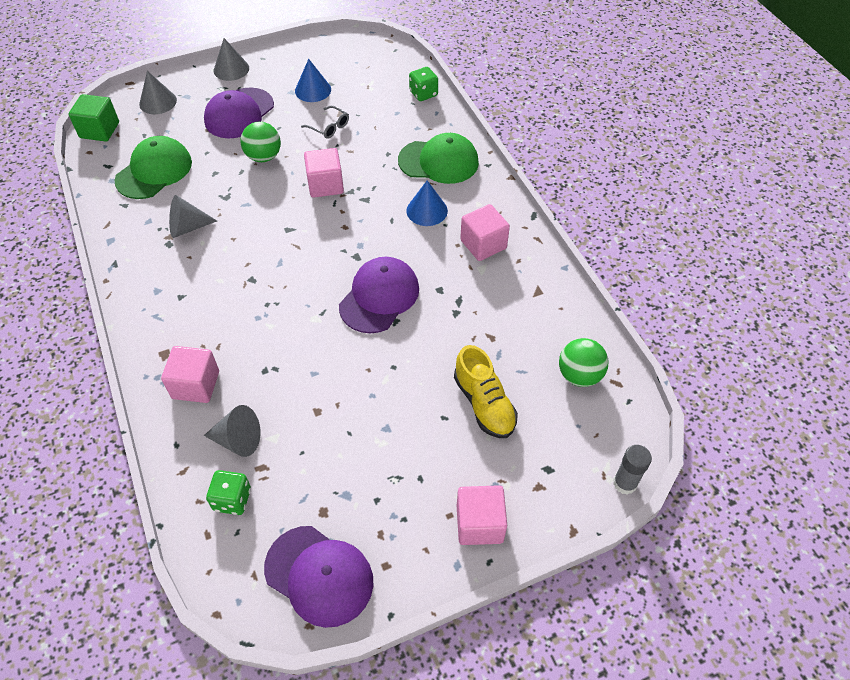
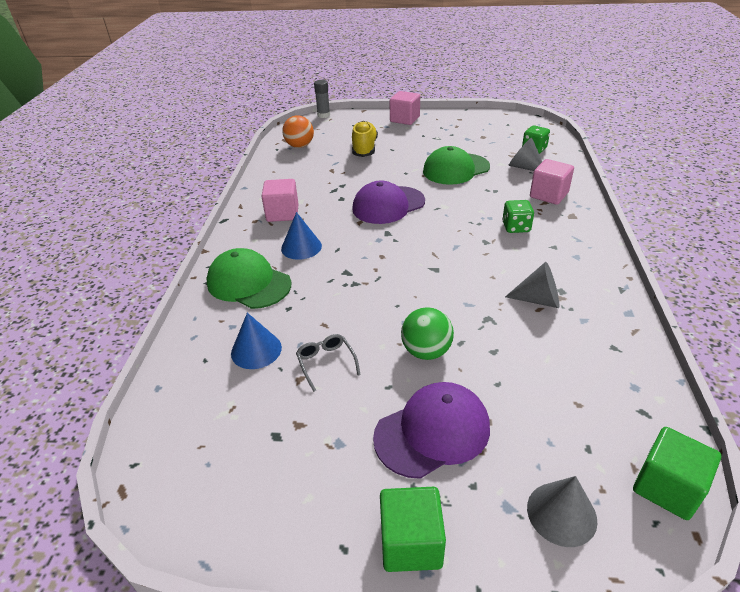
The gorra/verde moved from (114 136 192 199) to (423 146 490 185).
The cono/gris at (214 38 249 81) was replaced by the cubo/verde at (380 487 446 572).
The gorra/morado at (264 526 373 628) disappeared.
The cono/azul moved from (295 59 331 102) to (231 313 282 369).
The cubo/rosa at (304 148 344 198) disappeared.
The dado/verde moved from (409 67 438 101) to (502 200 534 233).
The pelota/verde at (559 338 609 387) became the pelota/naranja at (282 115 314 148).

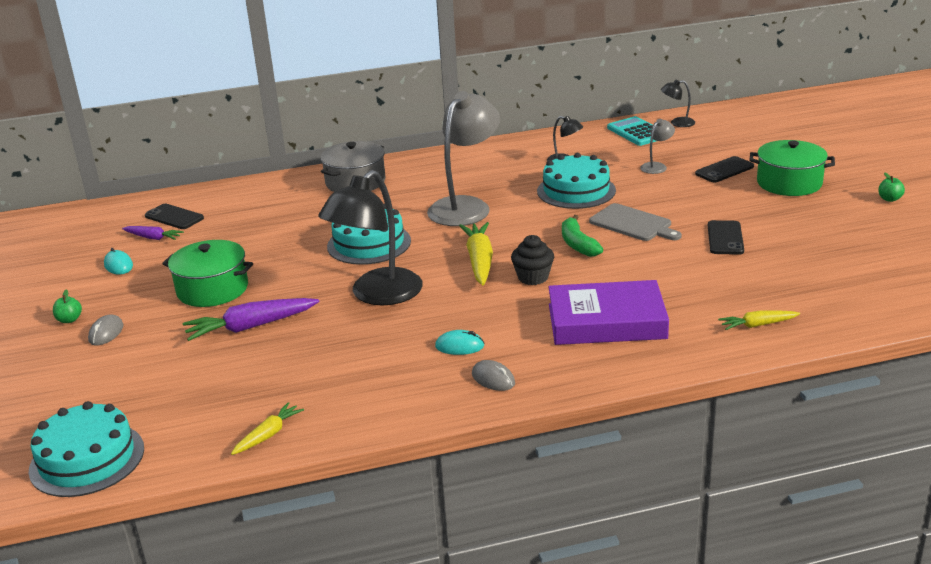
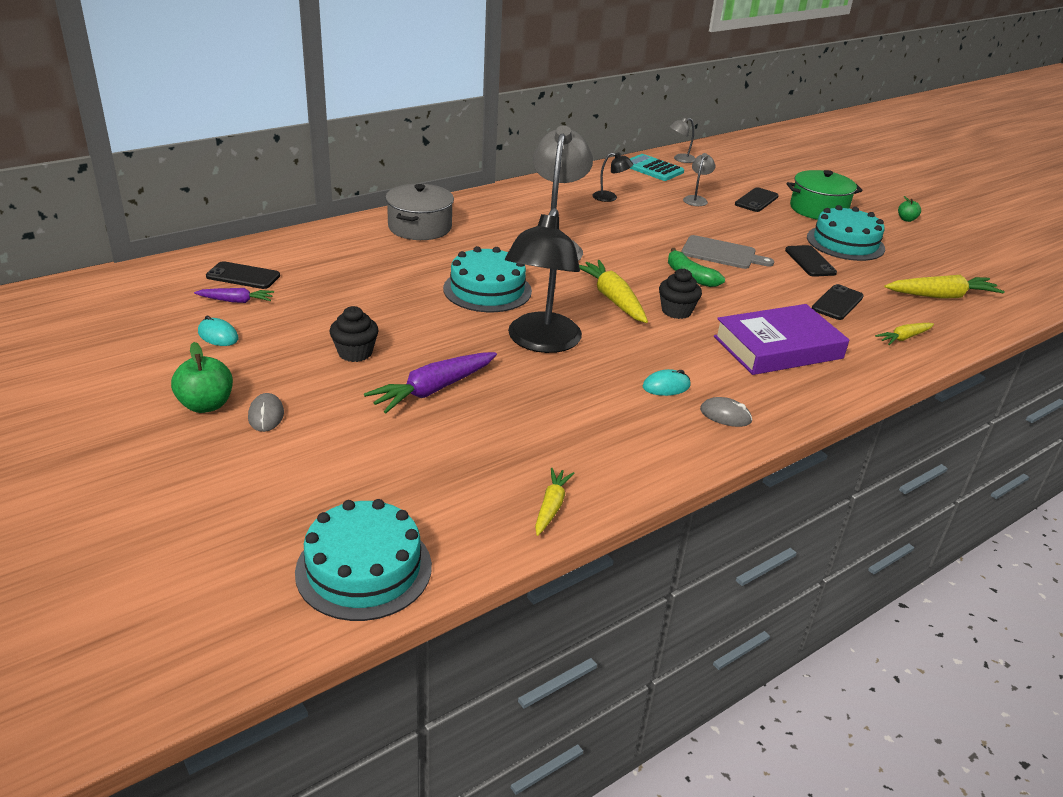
The manzana/verde at (53 290 82 323) changed to 1.74 times the size.
The olla/verde at (162 240 253 307) was replaced by the magdalena/negro at (329 306 379 362).
The tarta/turquesa moved from (537 153 616 209) to (807 205 885 261).
The lámpara/negro at (661 80 695 127) became the lámpara/gris at (669 117 696 163).
The móvil/negro at (812 284 864 320) appeared.
The zanahoria/amarillo at (885 275 1005 298) appeared.

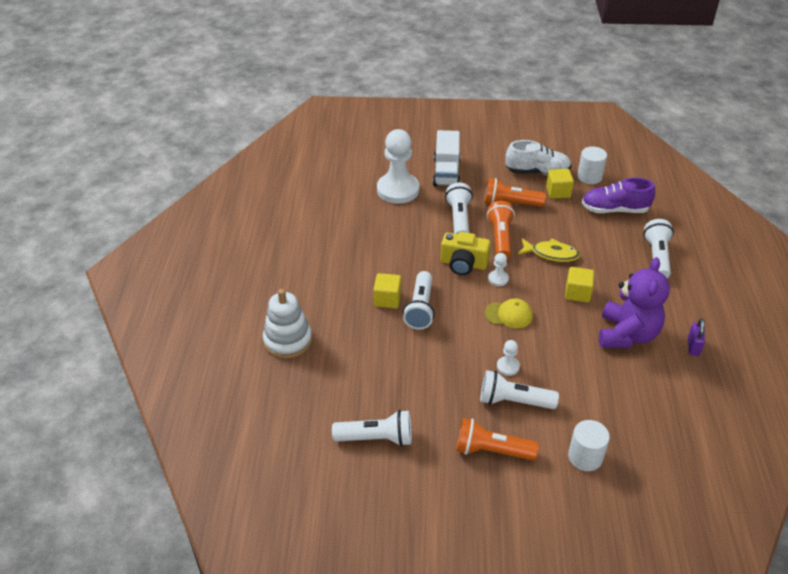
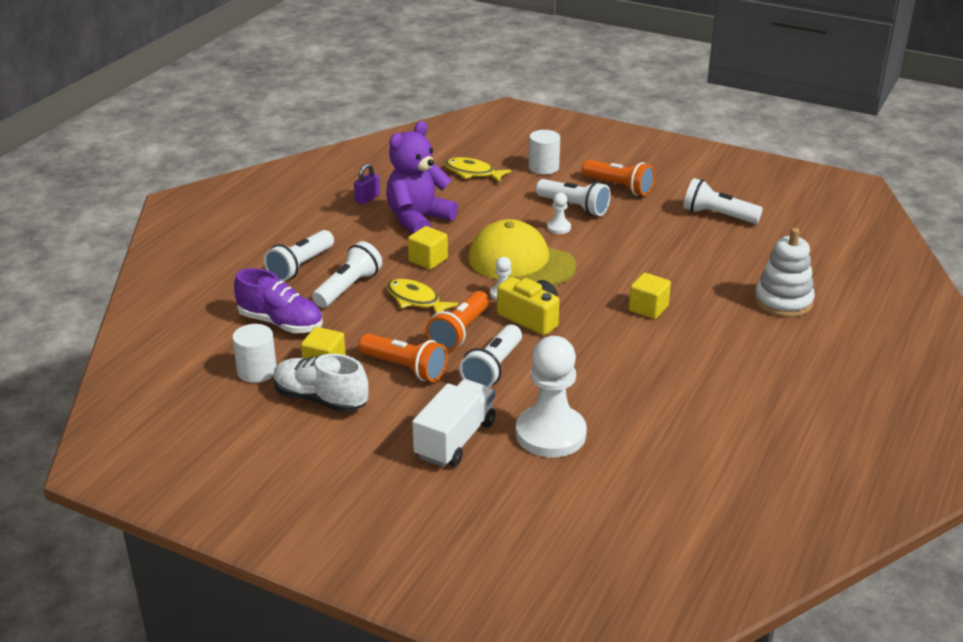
The lámpara de mano/blanco moved from (403 271 435 330) to (312 241 382 308).
The gorra/amarillo at (485 298 533 328) changed to 1.99 times the size.
The pez/amarillo at (444 157 511 183) appeared.

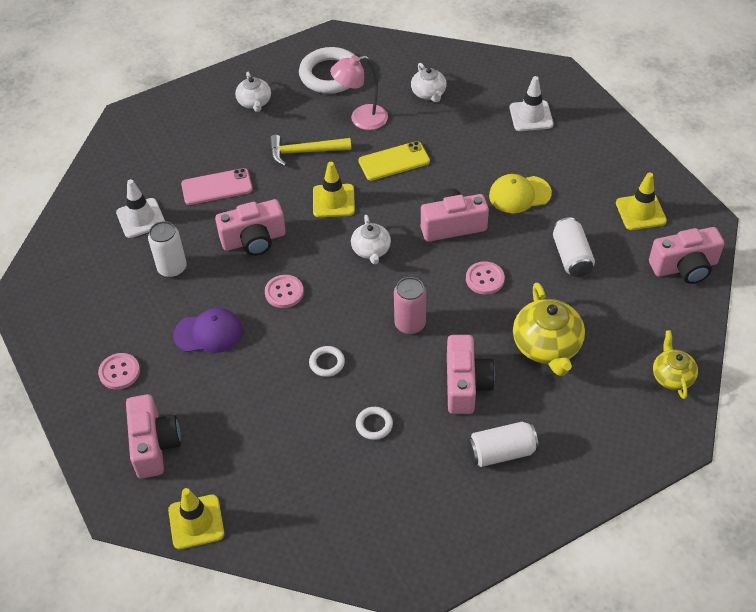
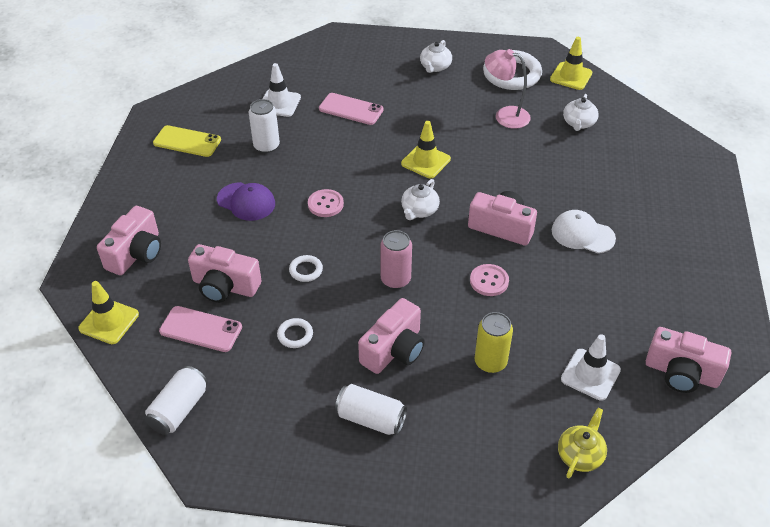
The botón/rosa at (98 353 140 390) disappeared.
The cámara/rosa moved from (215 199 286 256) to (188 244 262 303).
The martillo/amarillo at (270 135 351 166) disappeared.
The móvil/amarillo moved from (358 141 430 181) to (153 125 221 157).
The gorra/amarillo at (489 174 552 213) became the gorra/blanco at (552 210 616 253).
The cono de tráfico/blanco moved from (510 76 553 131) to (561 334 621 401).
The tetera/amarillo at (513 283 585 376) was replaced by the lata/amarillo at (475 312 513 373).
The lata/blanco moved from (553 217 595 277) to (145 366 208 435).
The cono de tráfico/amarillo moved from (616 173 667 230) to (550 37 592 90).
The móvil/rosa at (159 306 242 352) appeared.

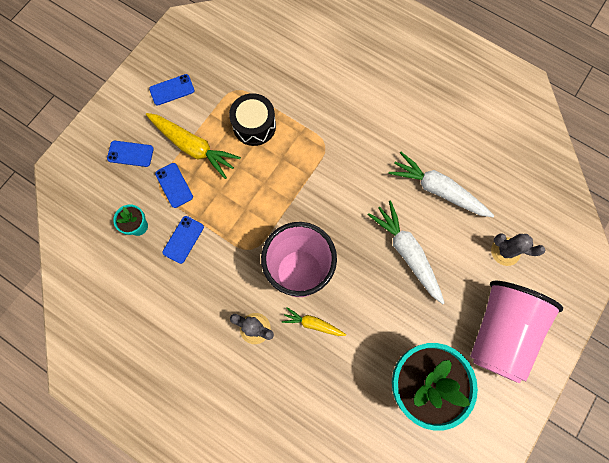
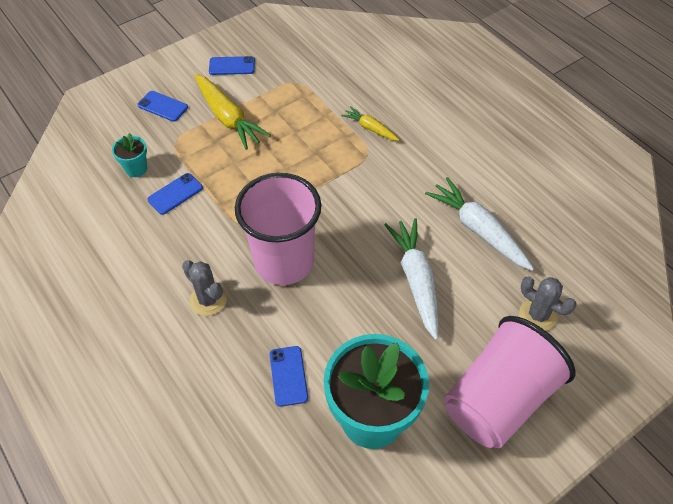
The móvil/azul moved from (155 163 193 208) to (270 346 308 407).
The tambor/negro at (229 93 276 146) disappeared.
The zanahoria/amarillo moved from (282 307 346 336) to (341 106 399 141).

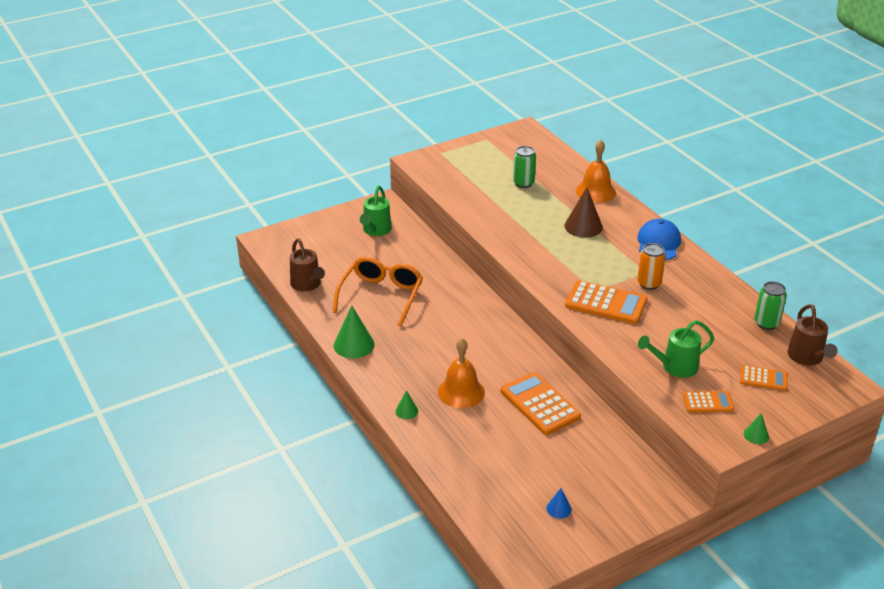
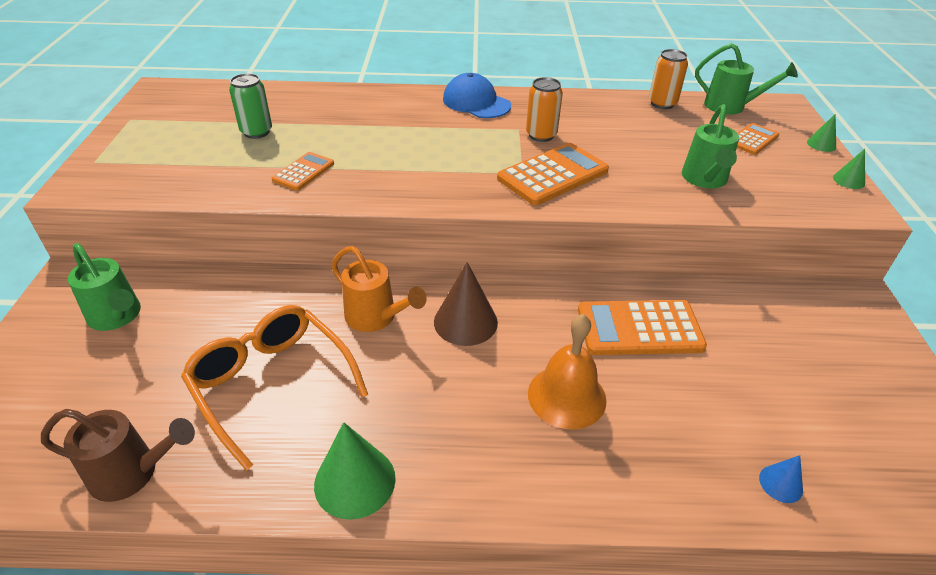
The cono/verde moved from (395 390 418 419) to (807 114 836 152).
The cono/azul moved from (547 488 572 519) to (759 455 803 503).
The cono/marrón moved from (564 187 603 238) to (434 262 498 346).
The campana/naranja at (576 140 616 203) disappeared.
The calculadora/naranja moved from (683 391 734 413) to (272 152 334 191).
The lata/verde at (755 281 787 330) became the lata/naranja at (649 49 688 109).
The regadera/marrón at (788 304 838 366) became the regadera/verde at (695 43 798 115).
The regadera/naranja at (331 246 427 332) appeared.

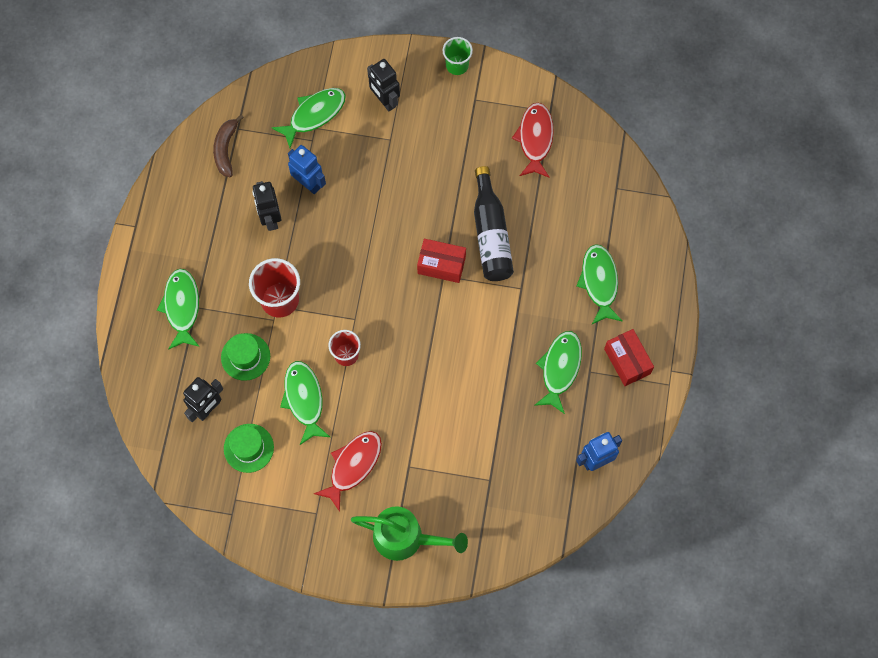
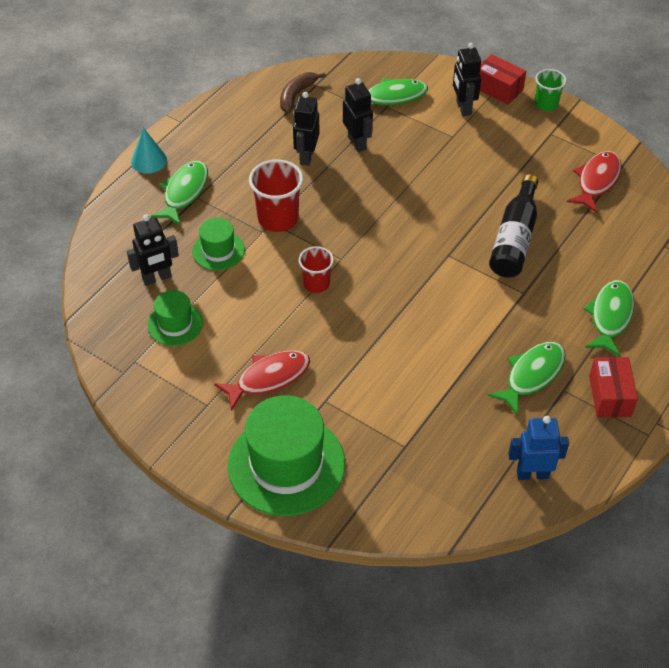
The pez/verde at (280 361 330 445) disappeared.
The robot/azul at (288 145 326 194) became the robot/negro at (343 78 373 152).
The regadera/verde at (351 506 468 561) was replaced by the sombrero/verde at (228 395 345 516).
The caja/rojo moved from (417 239 466 283) to (480 54 526 105).
The cono/turquesa at (131 128 167 174) appeared.

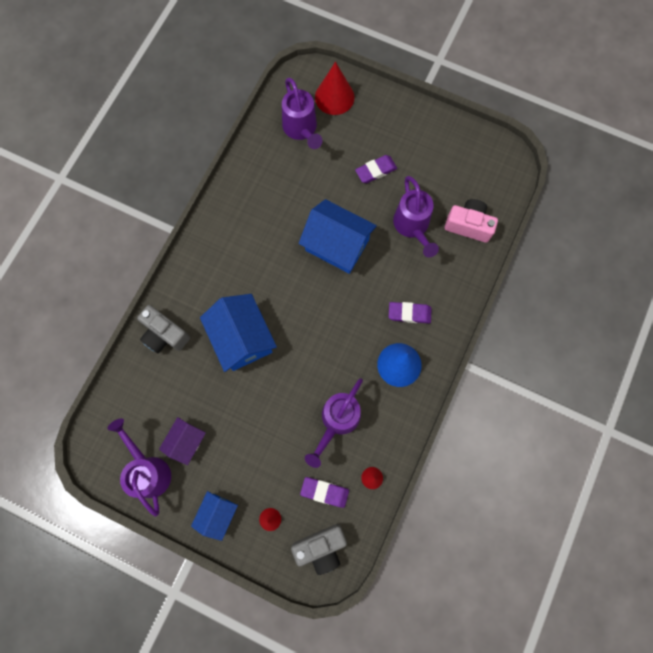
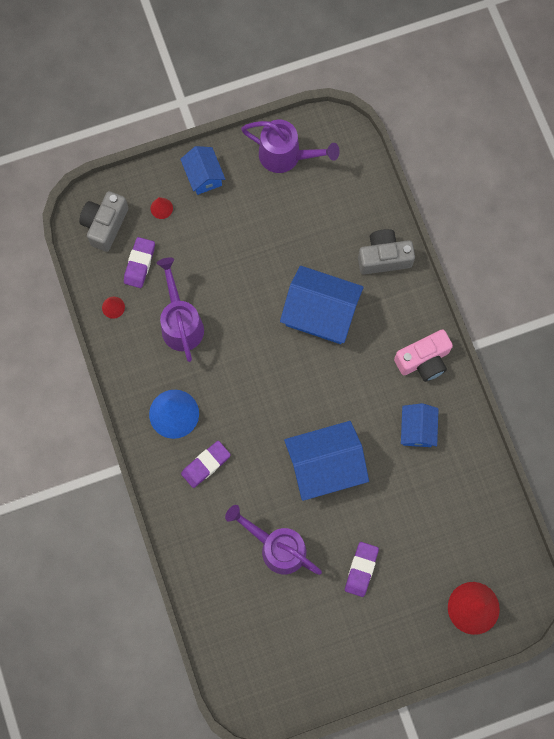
The casa/morado at (159 417 206 465) disappeared.
The regadera/morado at (282 78 322 149) disappeared.
The goma de borrar/morado at (300 477 349 508) turned 45 degrees counterclockwise.
The cámara/rosa moved from (445 199 498 243) to (394 330 453 382).
The casa/azul at (401 403 439 447) appeared.

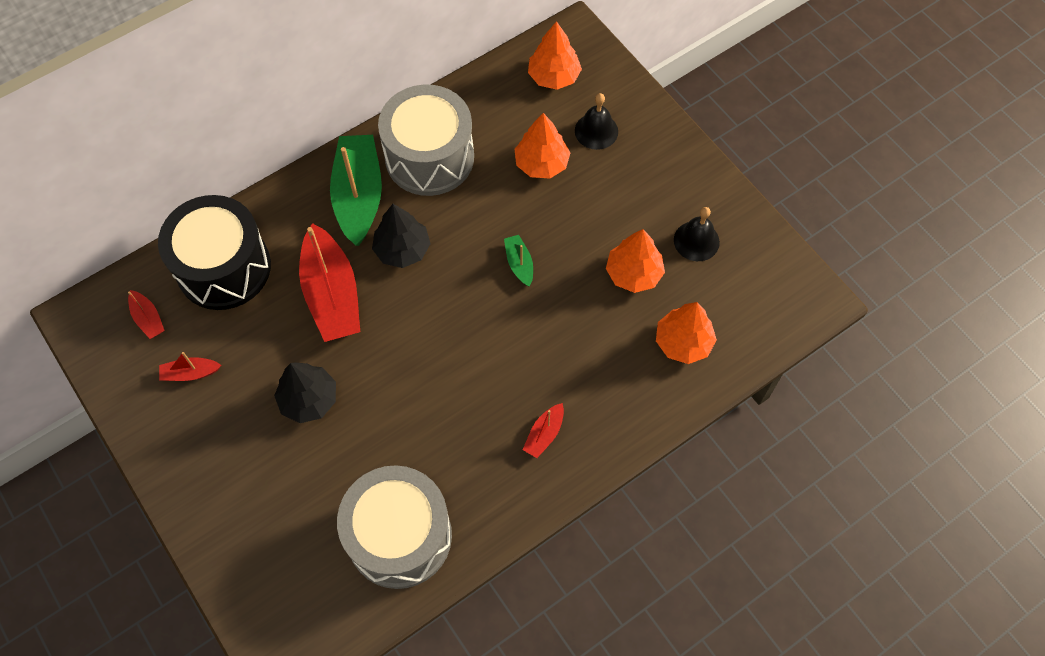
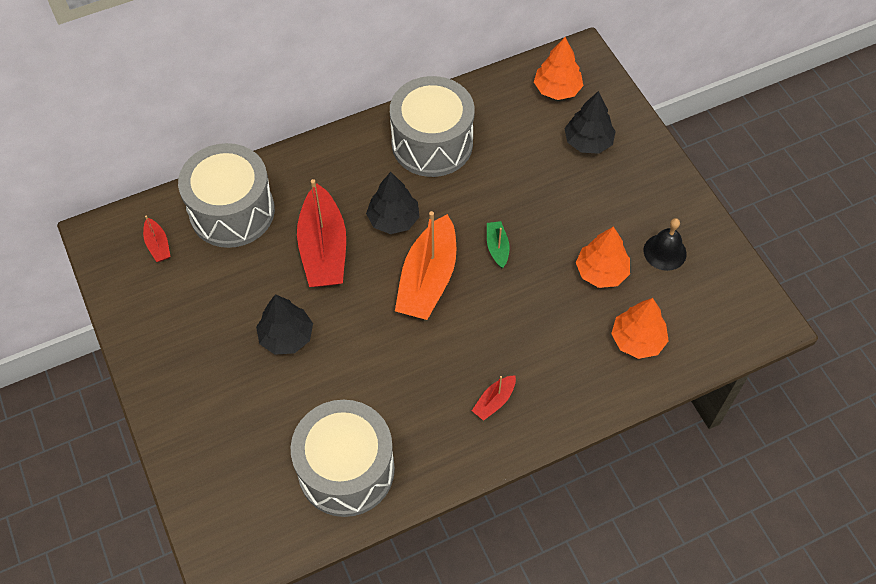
The tambor/negro at (158 195 271 310) became the tambor/gris at (178 143 275 248).
The barco/rojo at (159 352 221 381) disappeared.
The barco/verde at (330 135 382 246) disappeared.
The árbol/naranja at (514 113 570 179) disappeared.
The campana/negro at (575 93 618 150) was replaced by the árbol/negro at (564 91 616 154).
The barco/naranja at (395 211 456 320) appeared.

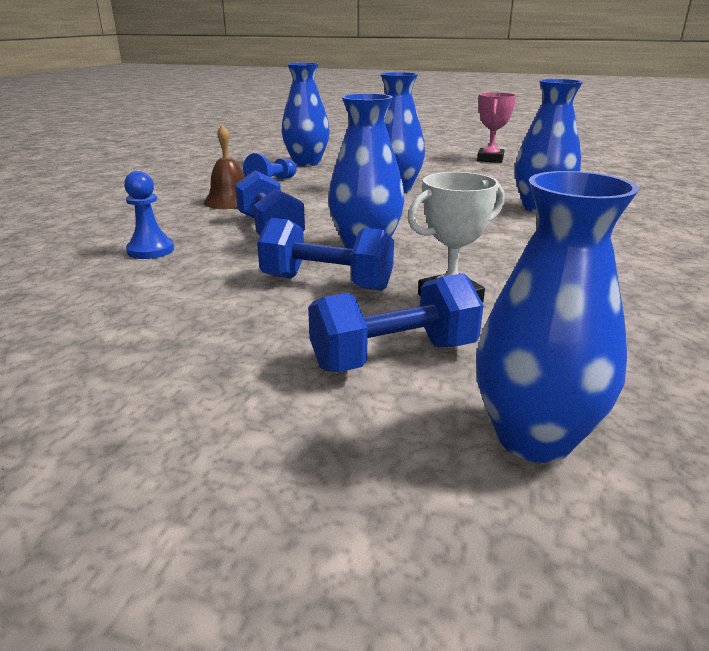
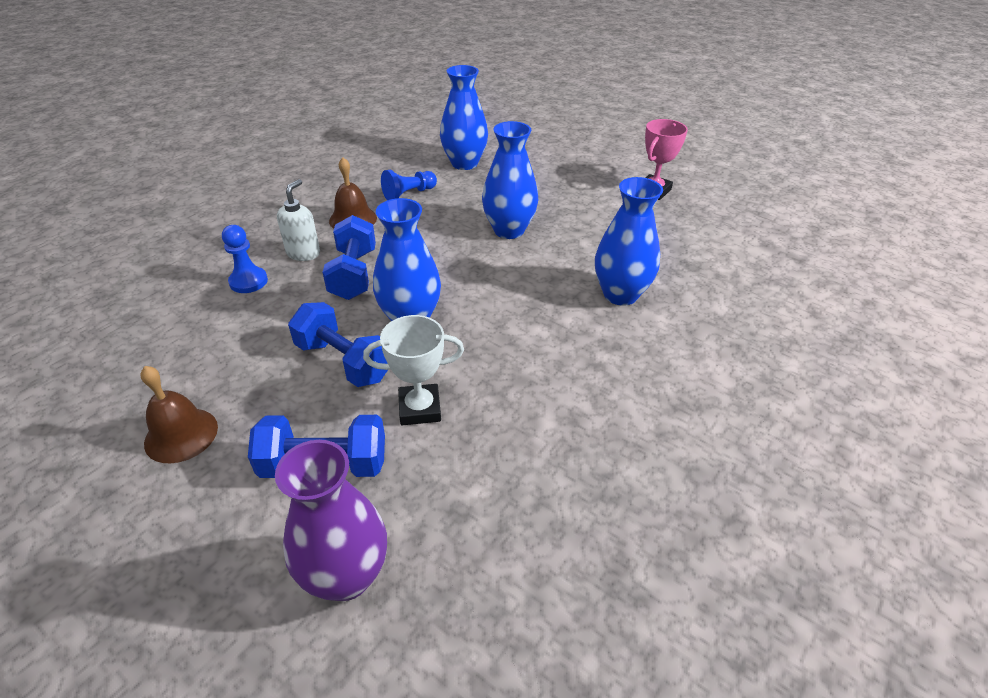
The florero/azul at (476 171 639 463) became the florero/morado at (275 440 387 601).
The campana/marrón at (140 366 218 463) appeared.
The dispensador de jabón/blanco at (277 179 320 261) appeared.

